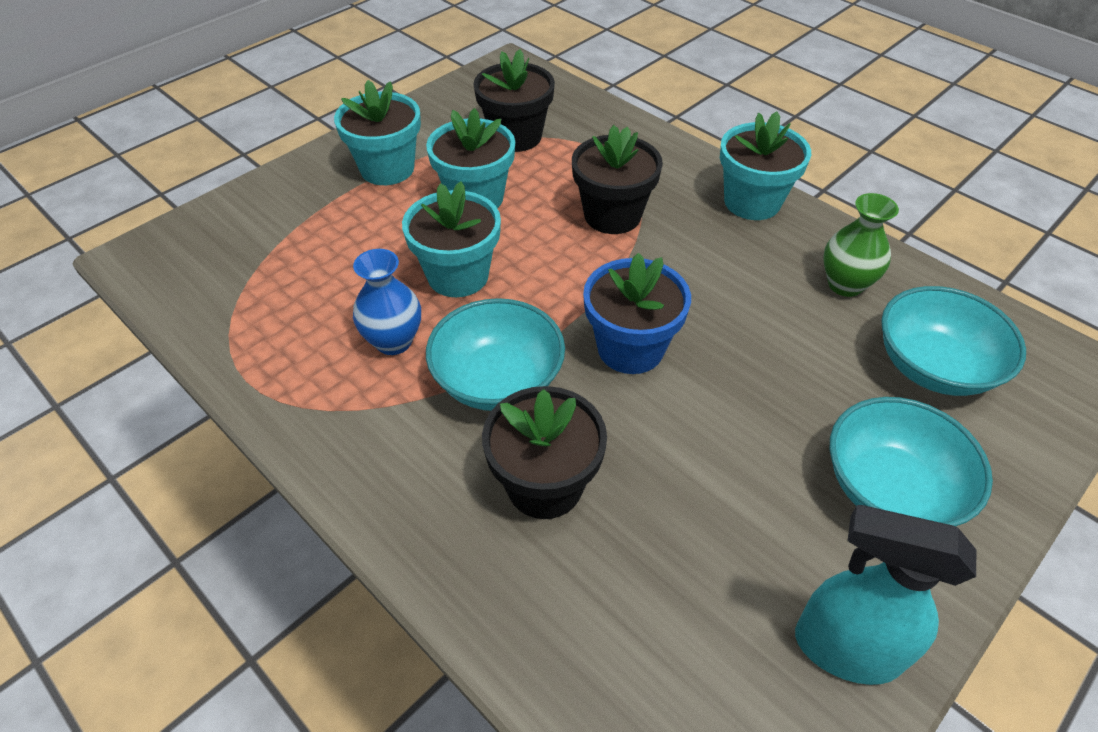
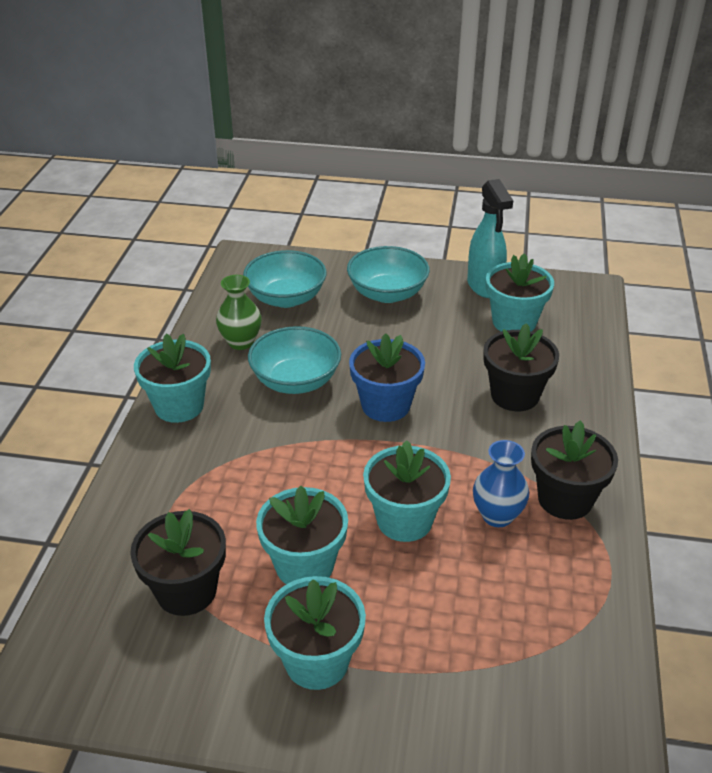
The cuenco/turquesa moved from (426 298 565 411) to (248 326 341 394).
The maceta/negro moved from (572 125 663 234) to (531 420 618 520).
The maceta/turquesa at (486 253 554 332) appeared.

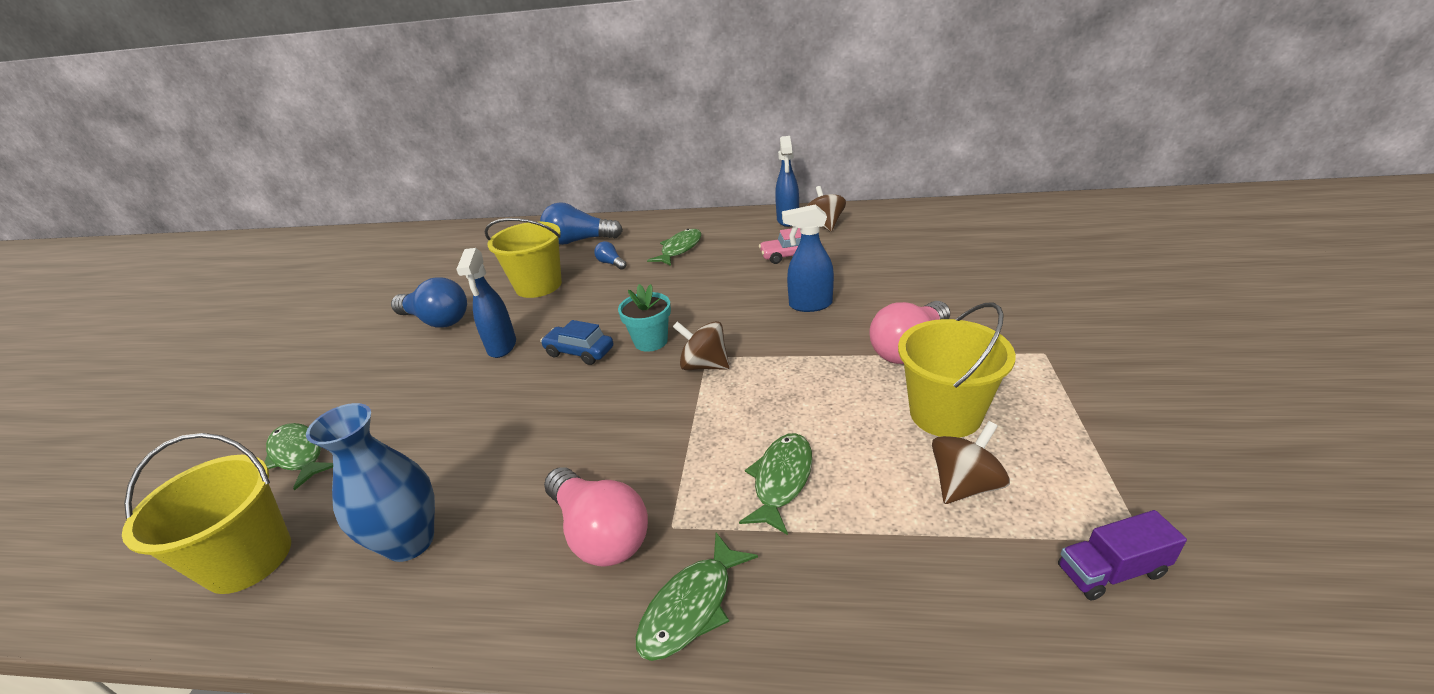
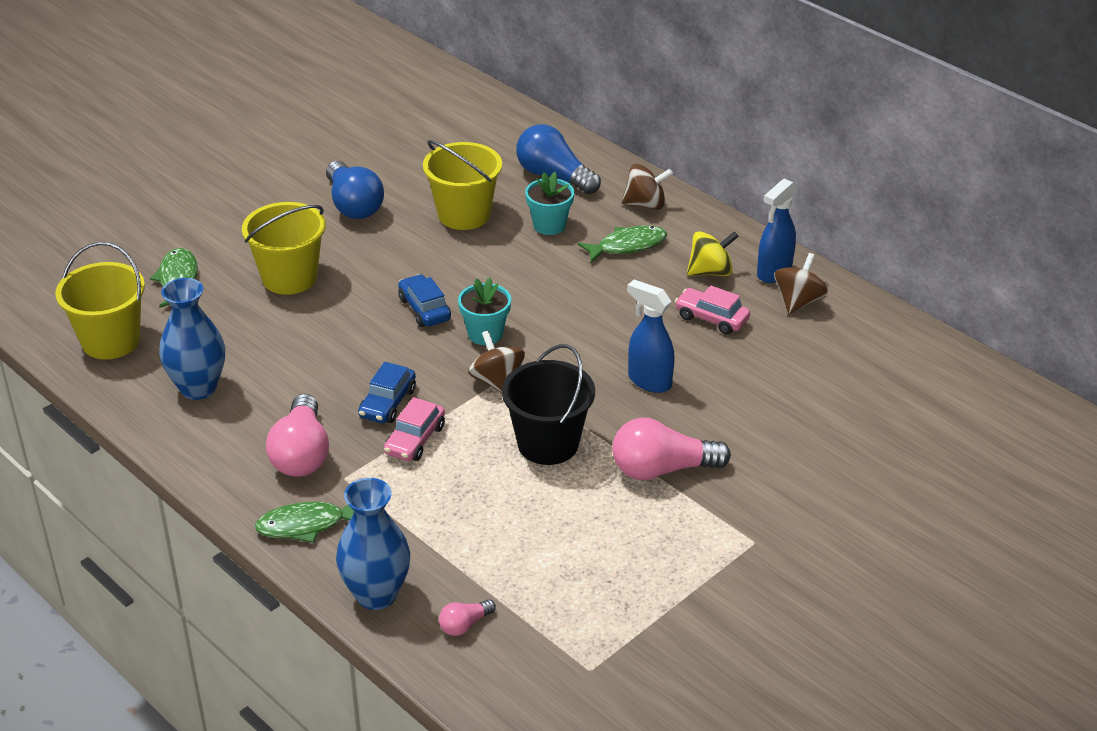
The pulverizador/azul at (456 248 516 358) disappeared.
The bombilla/azul at (594 241 627 270) was replaced by the maceta/turquesa at (525 172 574 235).
The pez/verde at (739 433 812 535) disappeared.
The balde/amarillo moved from (898 303 1016 438) to (242 202 326 295).
The peonza/marrón moved from (932 421 1010 504) to (622 164 673 210).
The camión/morado at (1058 510 1187 600) disappeared.
The florero/azul at (336 478 410 610) appeared.
The coche/azul at (358 362 416 423) appeared.
The coche/rosa at (384 397 445 461) appeared.
The bombilla/rosa at (439 599 496 636) appeared.
The balde/negro at (502 344 595 465) appeared.
The peonza/amarillo at (687 231 739 276) appeared.

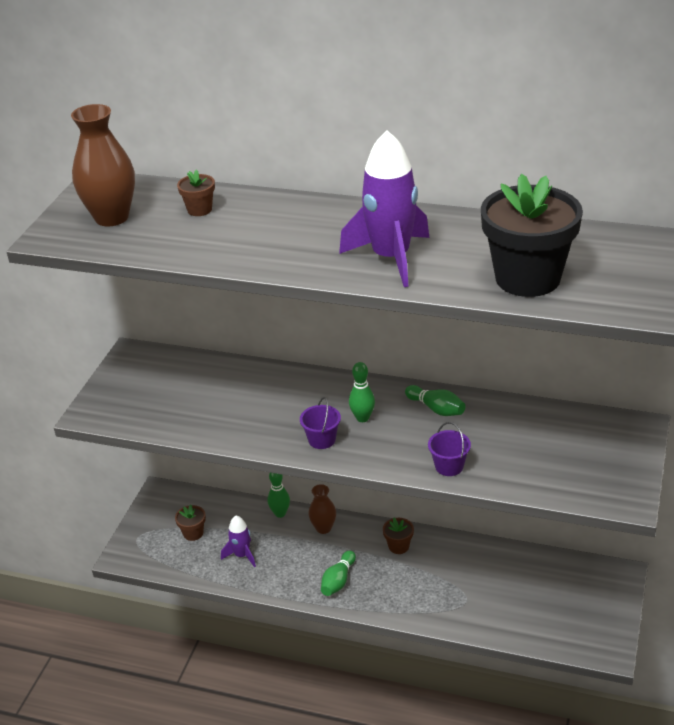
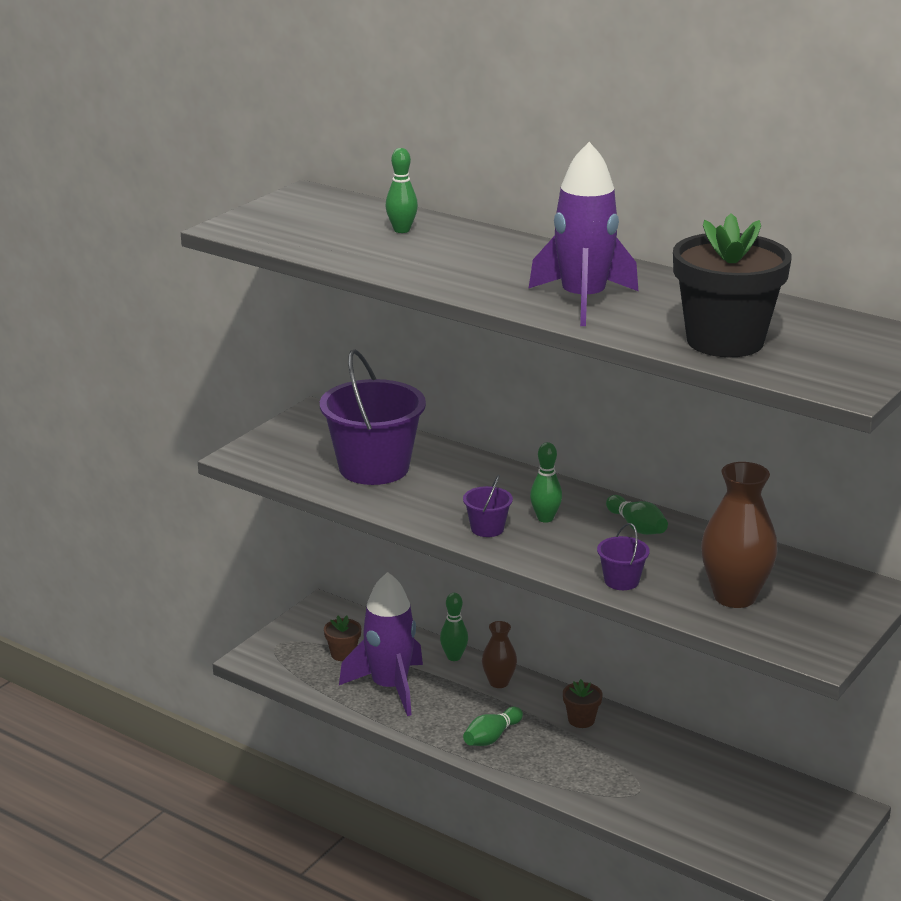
The florero/marrón moved from (71 104 135 226) to (701 462 778 608).
The maceta/marrón at (177 169 215 216) was replaced by the bolo/verde at (385 148 418 233).
The cohete/morado at (221 516 256 568) changed to 1.93 times the size.
The balde/morado at (320 350 426 485) appeared.

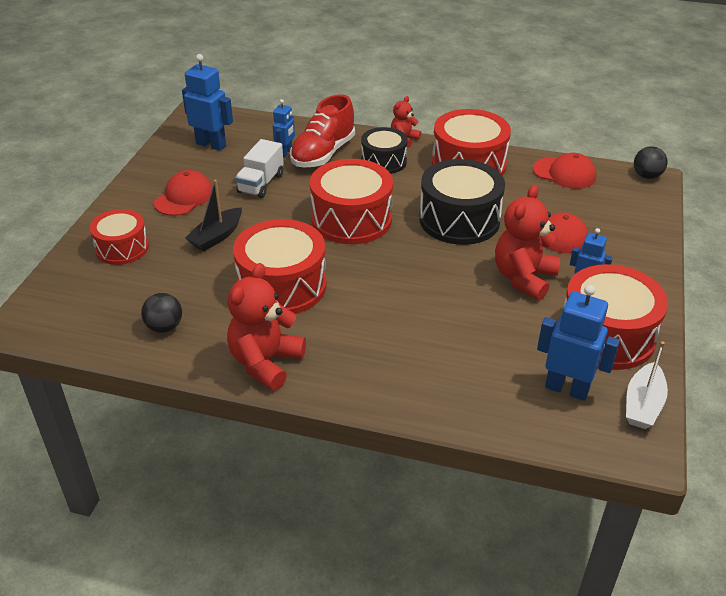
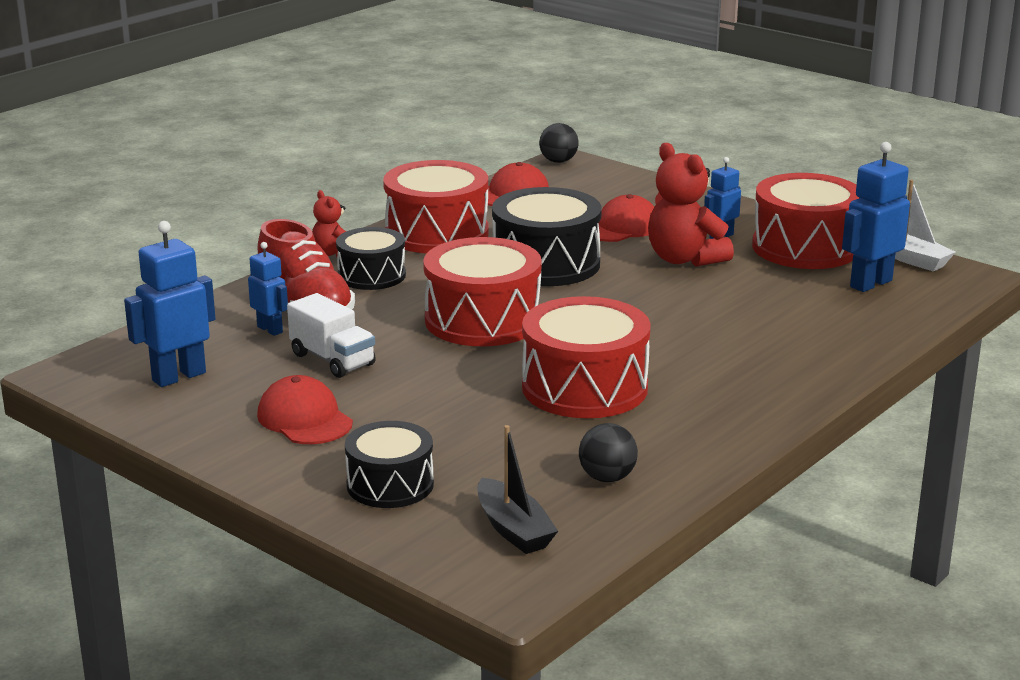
The tambor/rojo at (90 209 149 265) became the tambor/negro at (345 421 434 508).
The barco/negro moved from (185 180 242 251) to (477 425 558 554).
The osito/rojo at (227 263 306 390) disappeared.

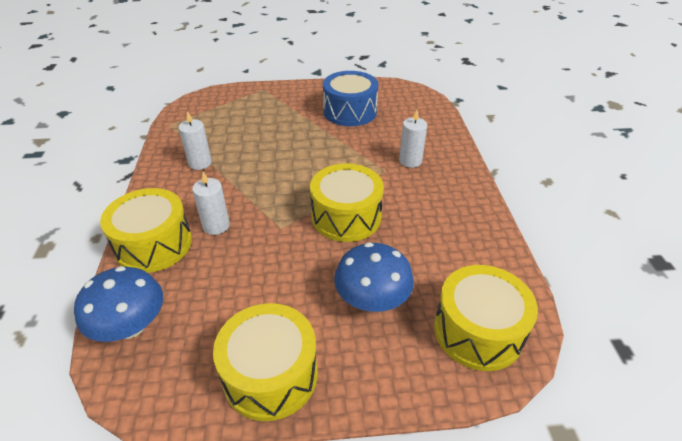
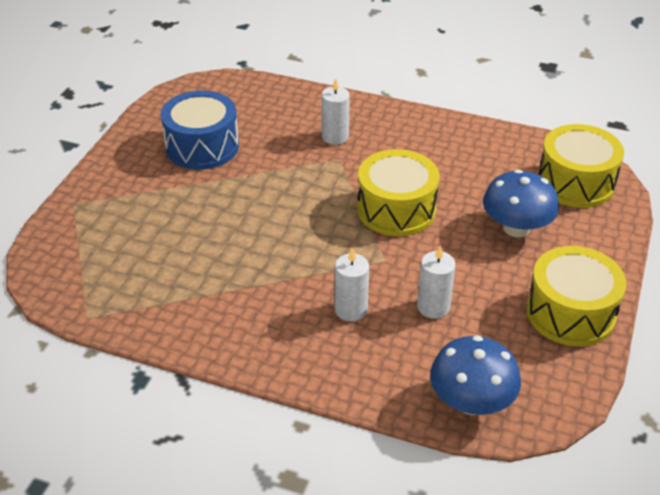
The tambor/amarillo at (100 188 192 273) disappeared.
The vela/blanco moved from (179 111 212 170) to (417 246 456 319).

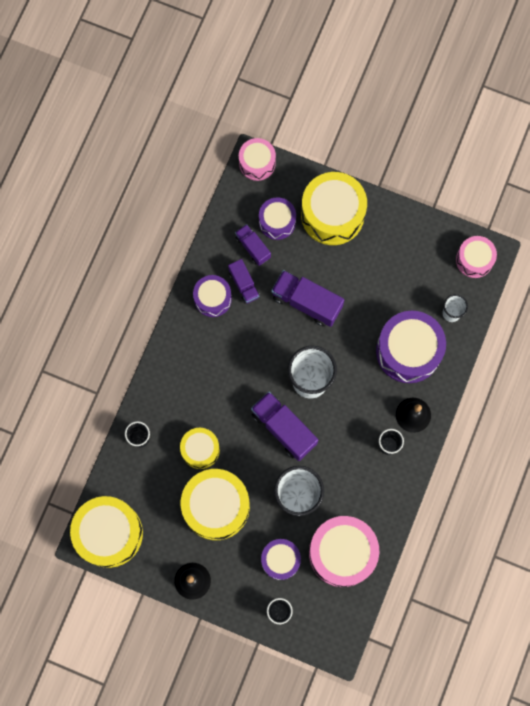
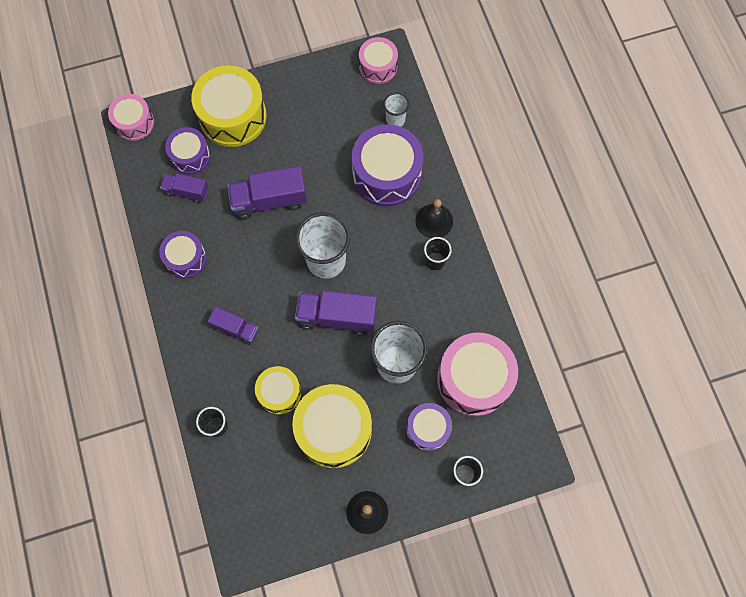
The tambor/amarillo at (70 496 143 568) disappeared.
The camión/morado moved from (228 259 260 304) to (208 306 258 345).

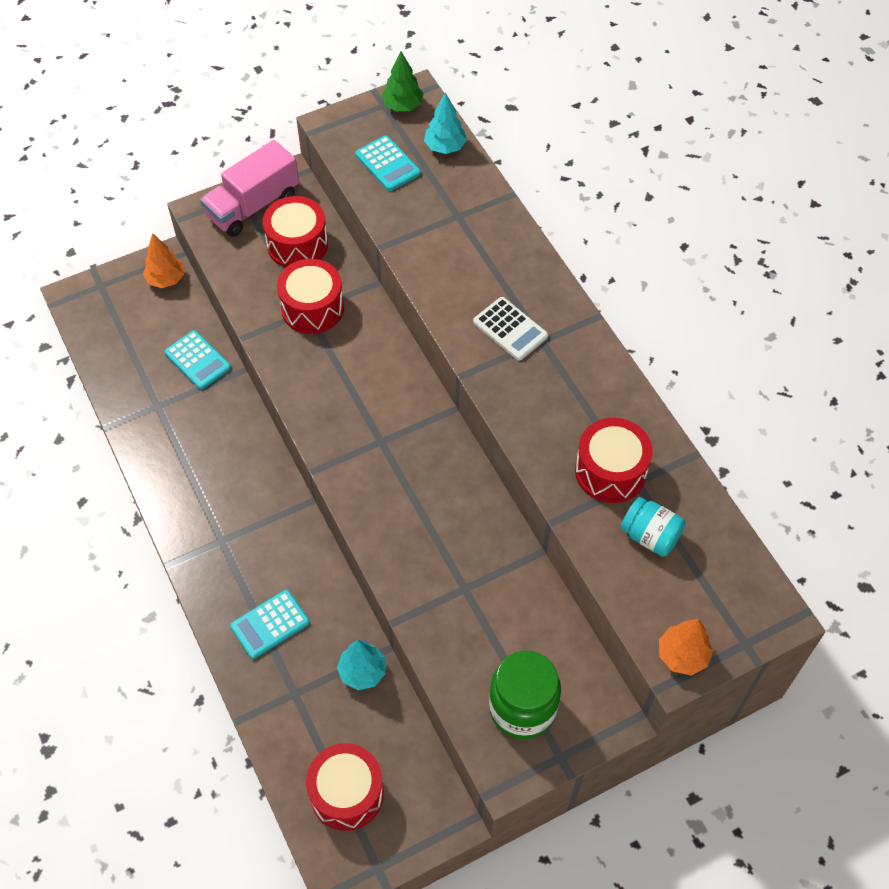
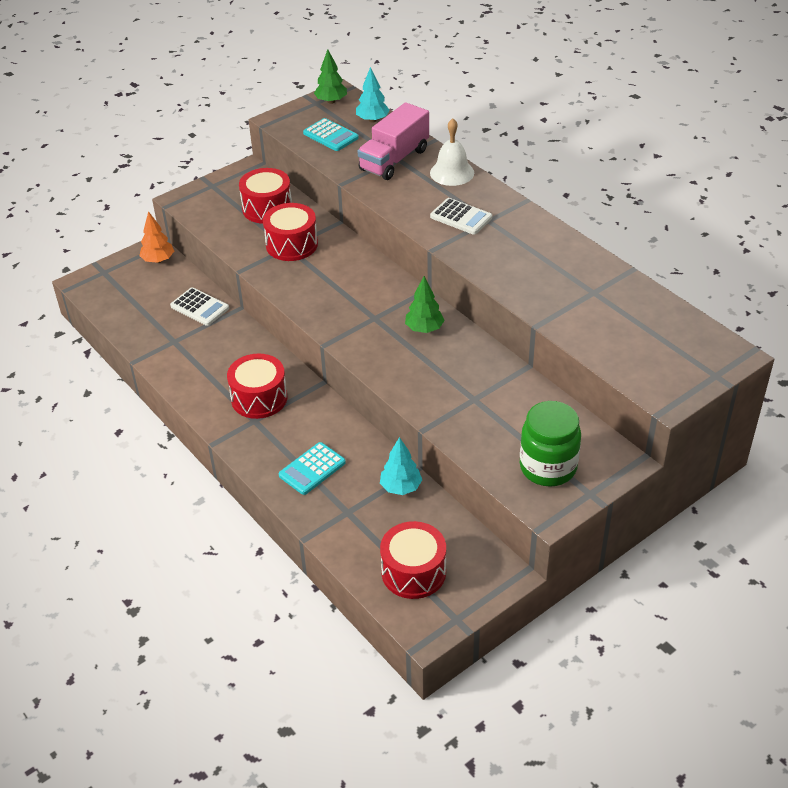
The calculadora/turquesa at (164 330 231 390) became the calculadora/blanco at (170 287 229 326).
The camión/rosa moved from (200 140 299 237) to (358 102 429 180).
The tambor/rojo moved from (575 418 652 503) to (227 354 287 419).
The tarro/turquesa at (621 497 686 557) disappeared.
The árbol/naranja at (659 619 713 676) disappeared.
The árbol/verde at (405 276 445 333) appeared.
The campana/blanco at (430 118 474 186) appeared.

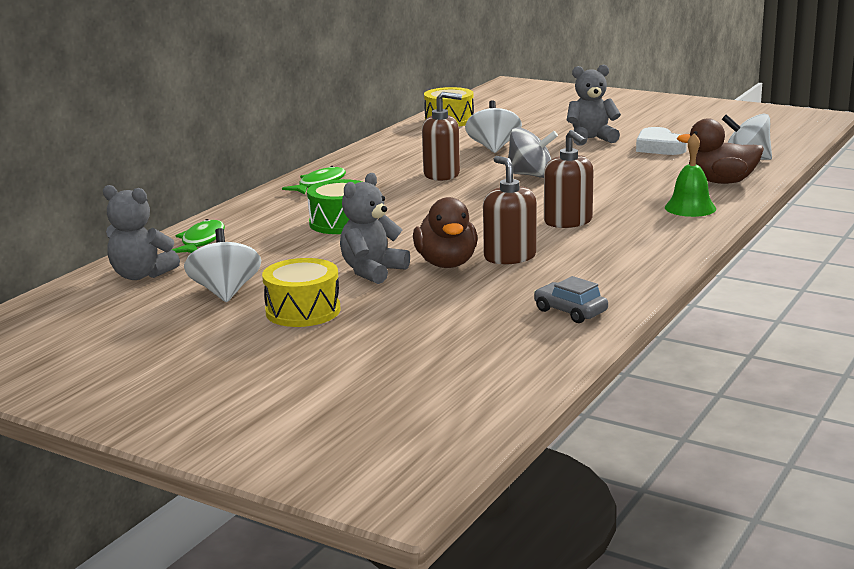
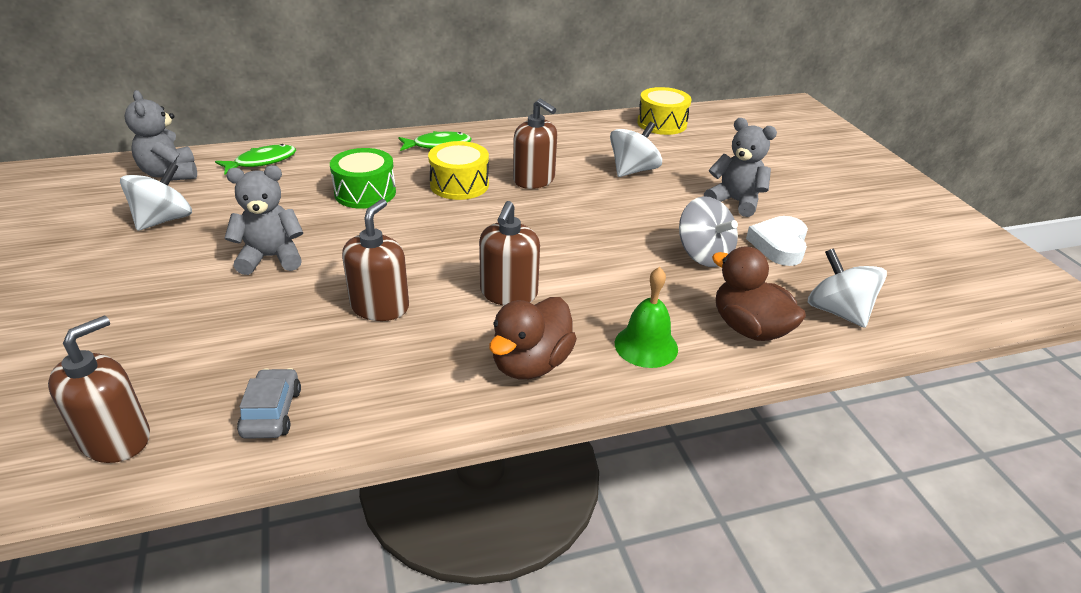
The tambor/amarillo moved from (262 258 341 327) to (428 141 489 200).
The pato/marrón moved from (413 197 478 268) to (489 297 577 380).
The peonza/gris moved from (508 127 558 178) to (679 196 738 267).
The dispensador de jabón/marrón at (48 316 150 463) appeared.

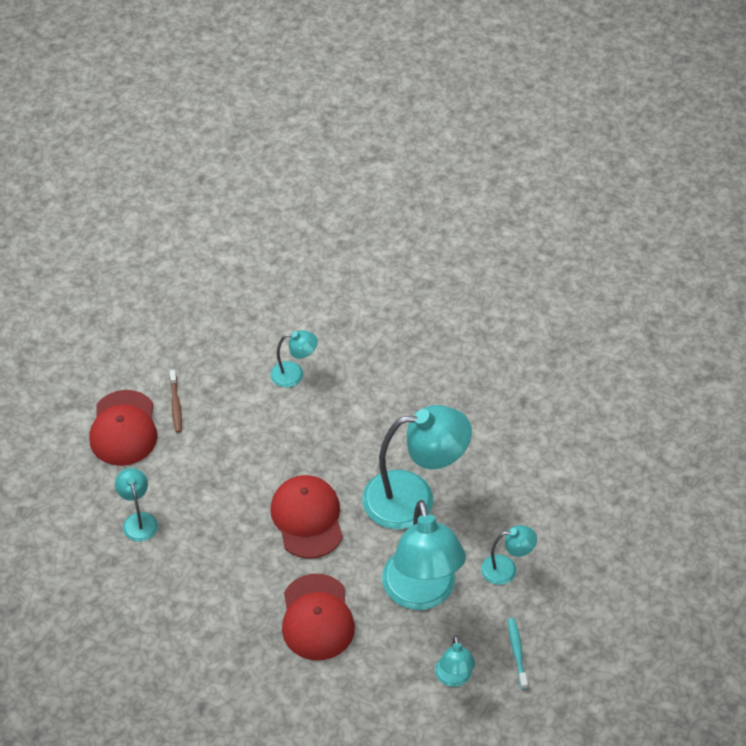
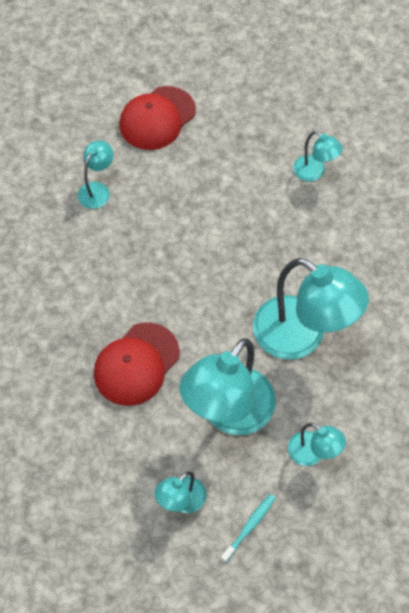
The cepillo de dientes/marrón at (170 370 182 433) disappeared.
The gorra/rojo at (270 475 343 559) disappeared.

